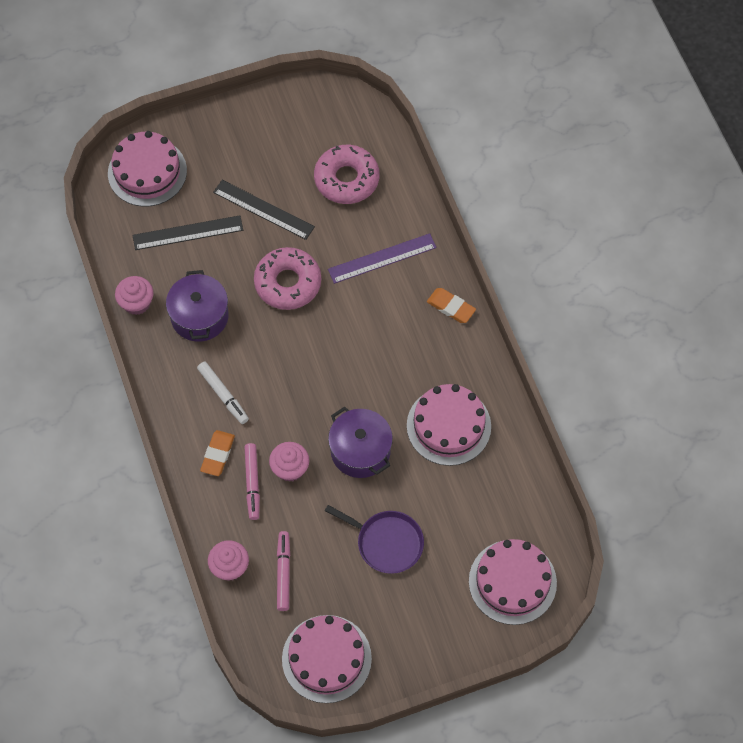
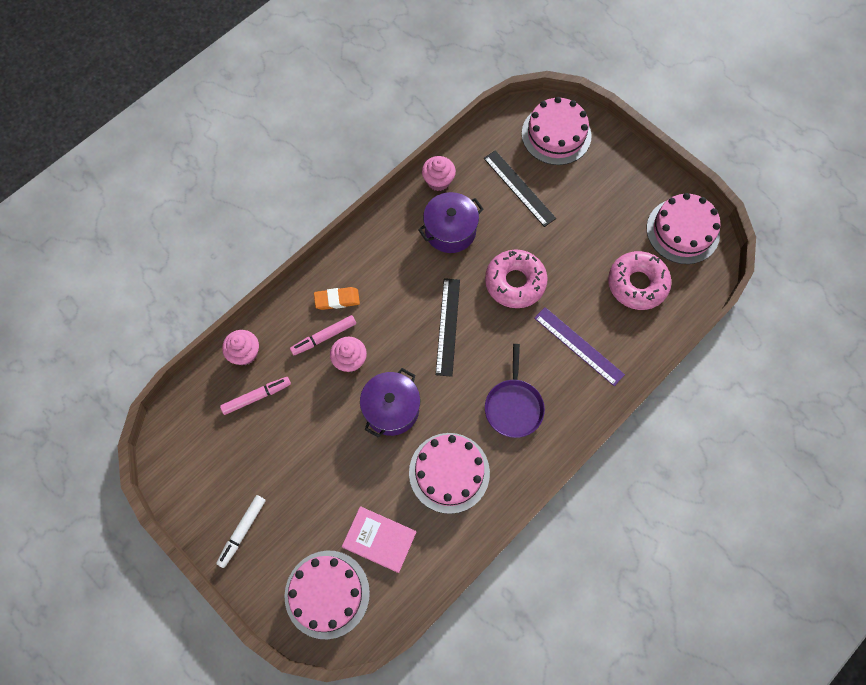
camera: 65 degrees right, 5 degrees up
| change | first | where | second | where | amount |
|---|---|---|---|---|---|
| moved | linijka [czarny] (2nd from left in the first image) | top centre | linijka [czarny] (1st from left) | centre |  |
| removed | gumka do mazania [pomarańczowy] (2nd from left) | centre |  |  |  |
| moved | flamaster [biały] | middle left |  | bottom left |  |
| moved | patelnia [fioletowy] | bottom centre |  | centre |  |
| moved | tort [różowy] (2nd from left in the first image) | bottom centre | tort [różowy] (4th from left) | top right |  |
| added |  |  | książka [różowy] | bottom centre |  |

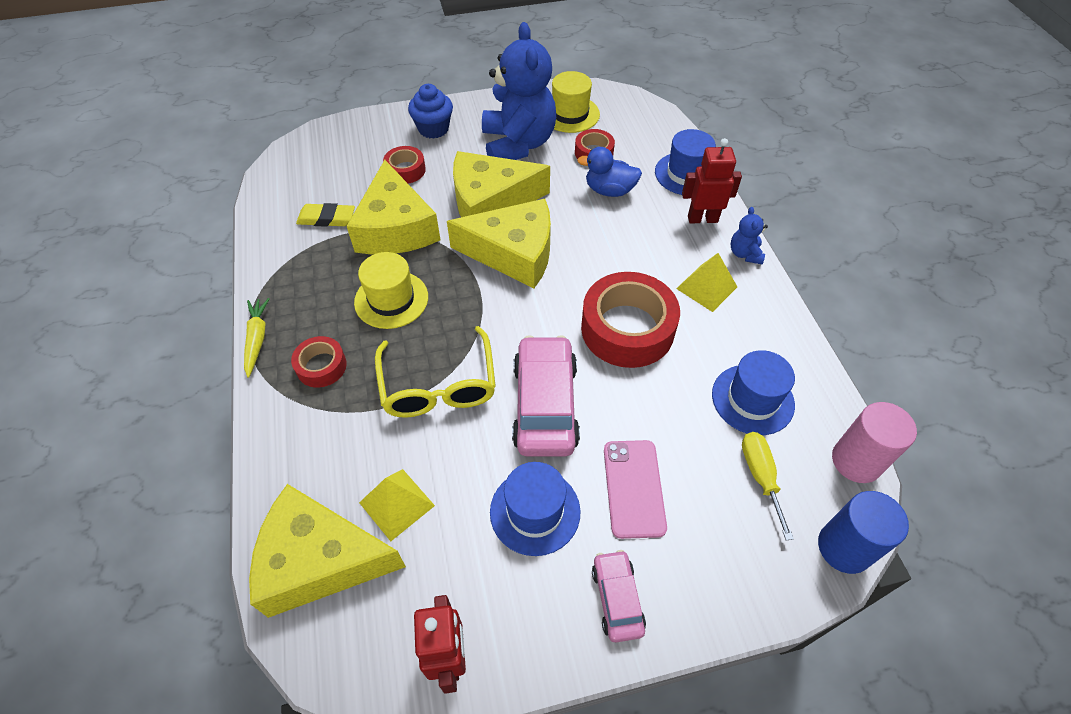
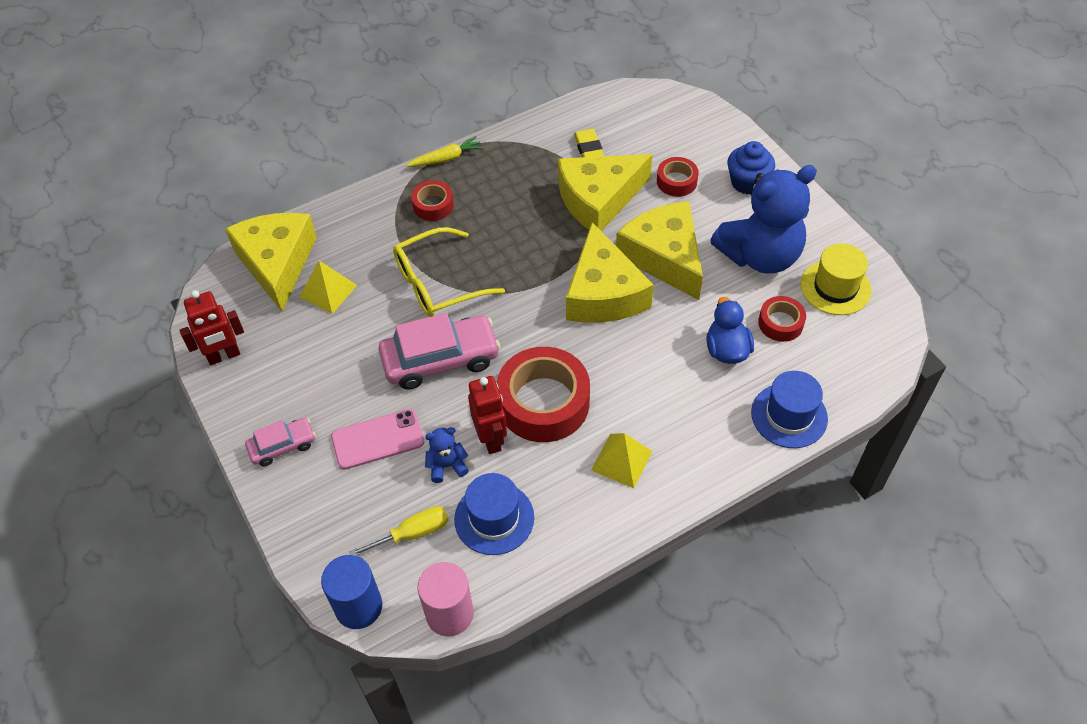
camera: 75 degrees right, 0 degrees up
| change | first | where | second | where | amount |
|---|---|---|---|---|---|
| moved | robot [czerwony] (2nd from left) | top centre |  | centre |  |
| moved | miś [niebieski] (2nd from left in the first image) | top right | miś [niebieski] (1st from left) | centre |  |
| removed | kapelusz [żółty] (1st from left) | centre |  |  |  |
| removed | kapelusz [niebieski] (1st from left) | bottom centre |  |  |  |

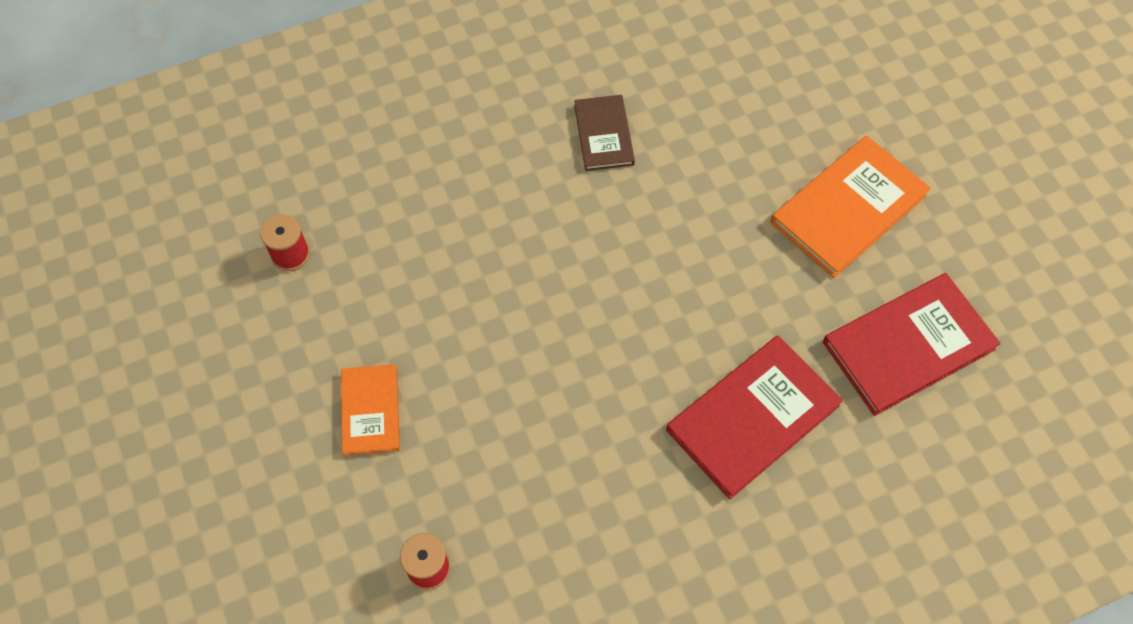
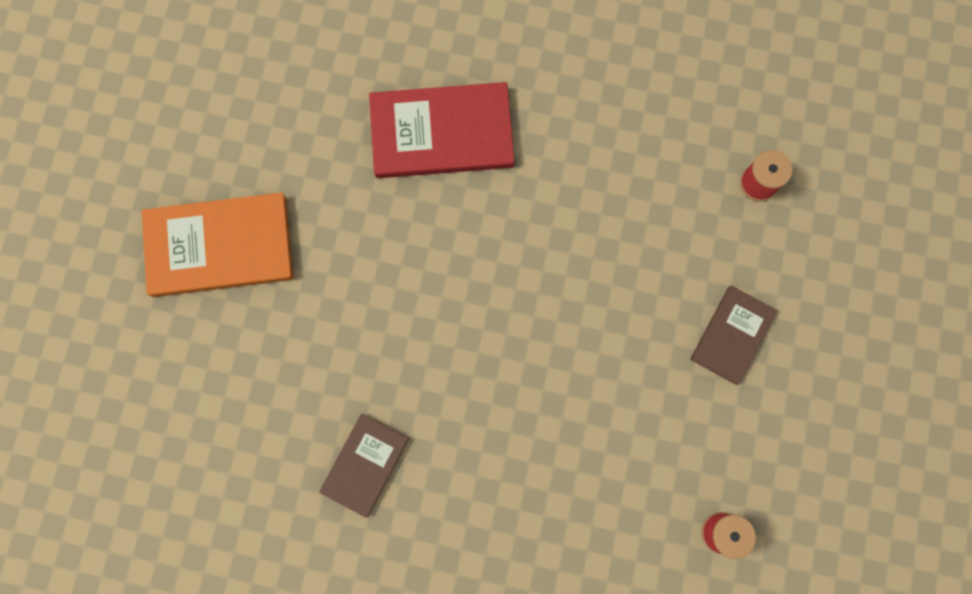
camera: 145 degrees left, 15 degrees up
| change | first | where | second | where | amount |
|---|---|---|---|---|---|
| removed | książka [czerwony] (2nd from left) | middle right |  |  |  |
| recoloured | książka [pomarańczowy] (1st from left) | middle left | książka [brązowy] (2nd from left) | middle right |  |

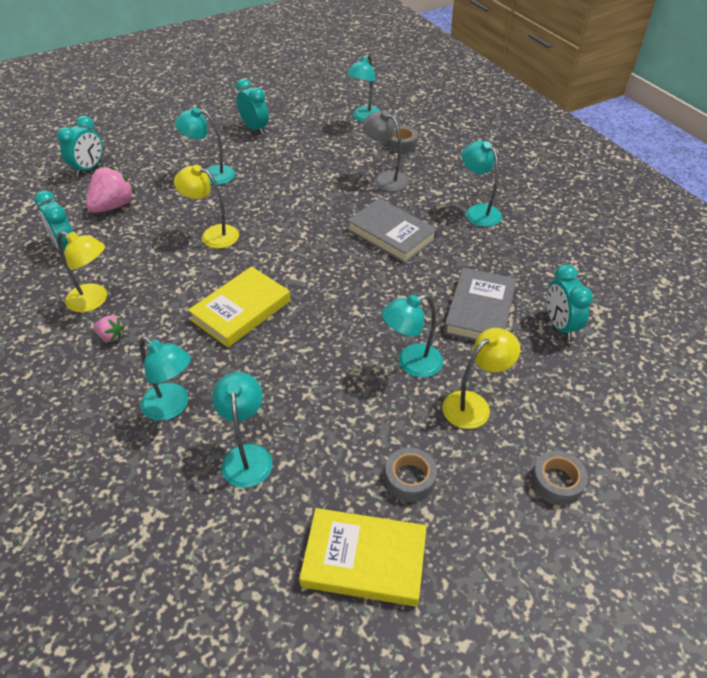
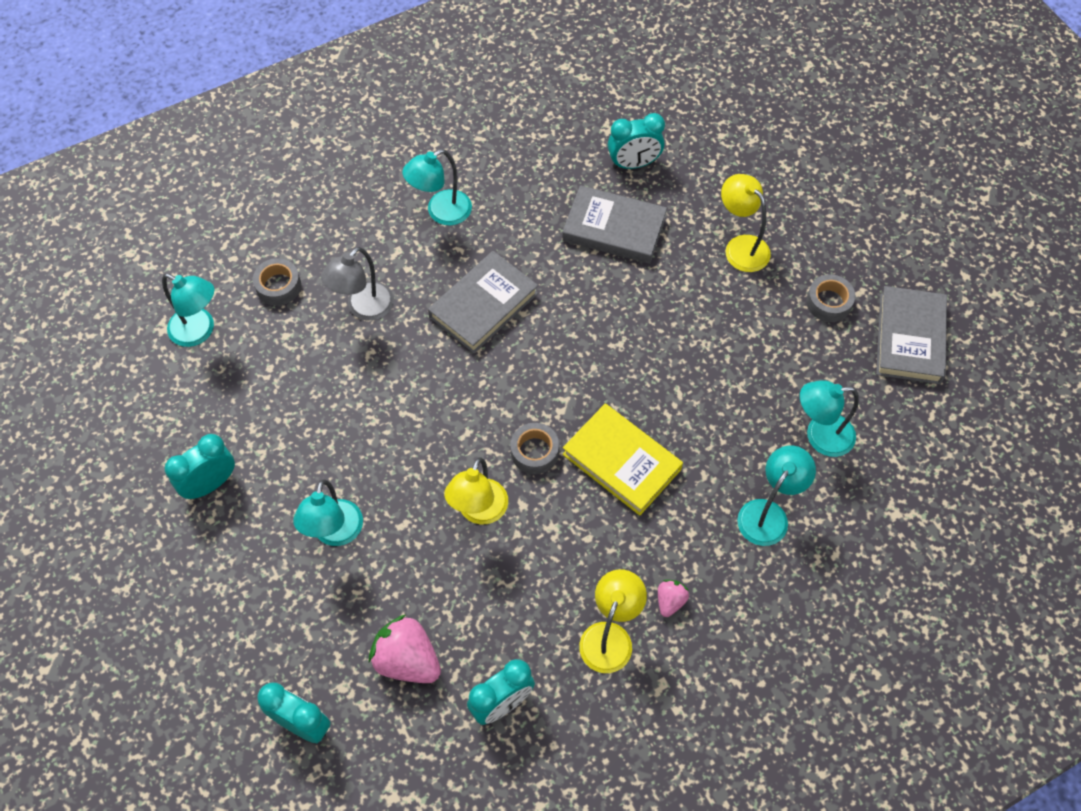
camera: 90 degrees left, 15 degrees up
| change | first | where | second | where | amount |
|---|---|---|---|---|---|
| removed | lampka [turkusowy] (5th from left) | centre |  |  |  |
| moved | taśma klejąca [szary] (3rd from left in the first image) | bottom right | taśma klejąca [szary] (2nd from left) | centre |  |
| recoloured | książka [żółty] (2nd from left) | bottom centre | książka [szary] (3rd from left) | middle right |  |

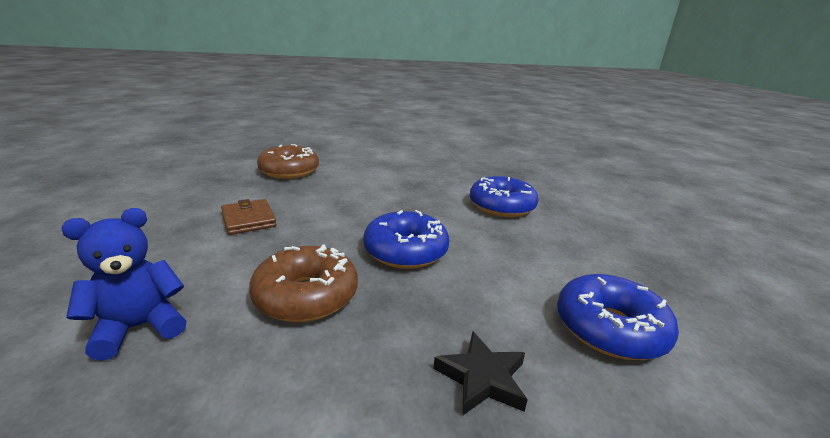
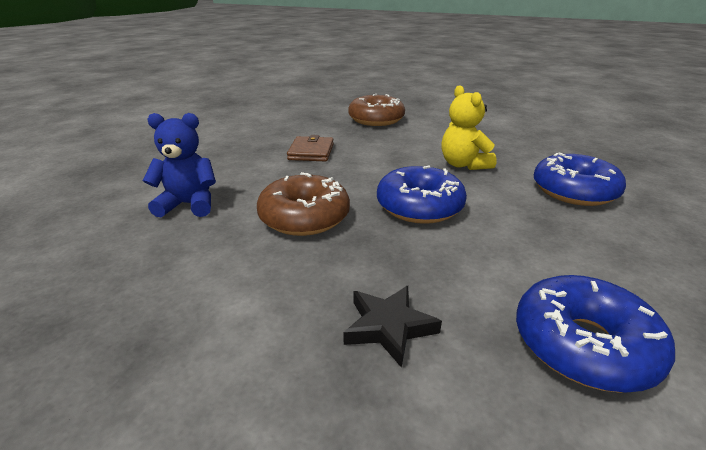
camera: 35 degrees right, 5 degrees up
| change | first | where | second | where | amount |
|---|---|---|---|---|---|
| added |  |  | miś [żółty] | top centre |  |

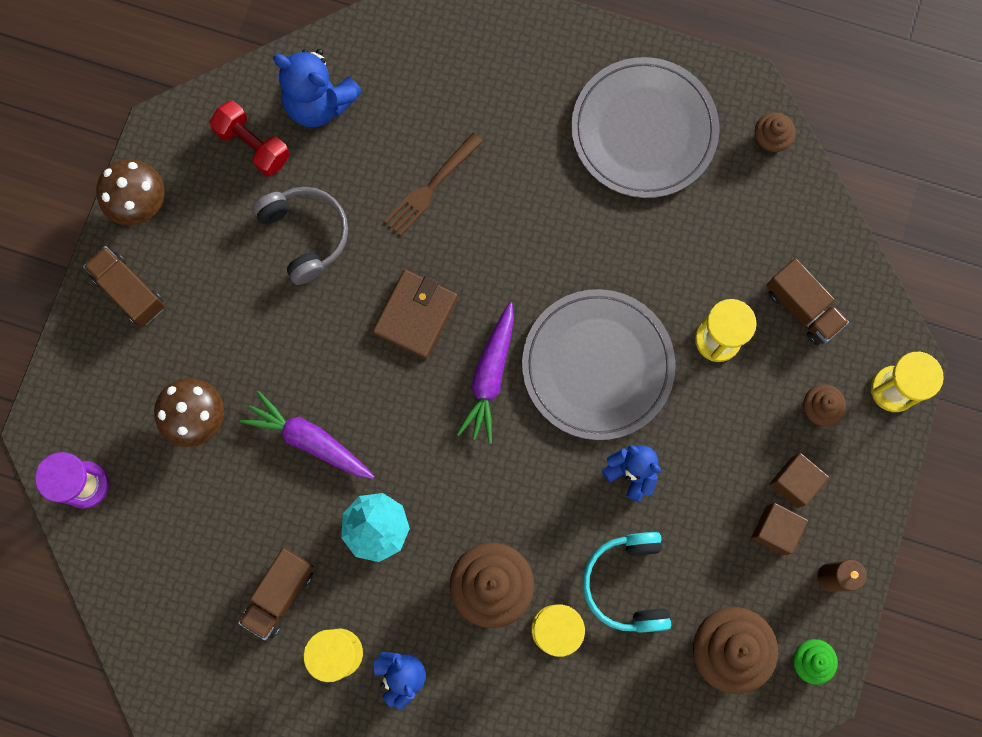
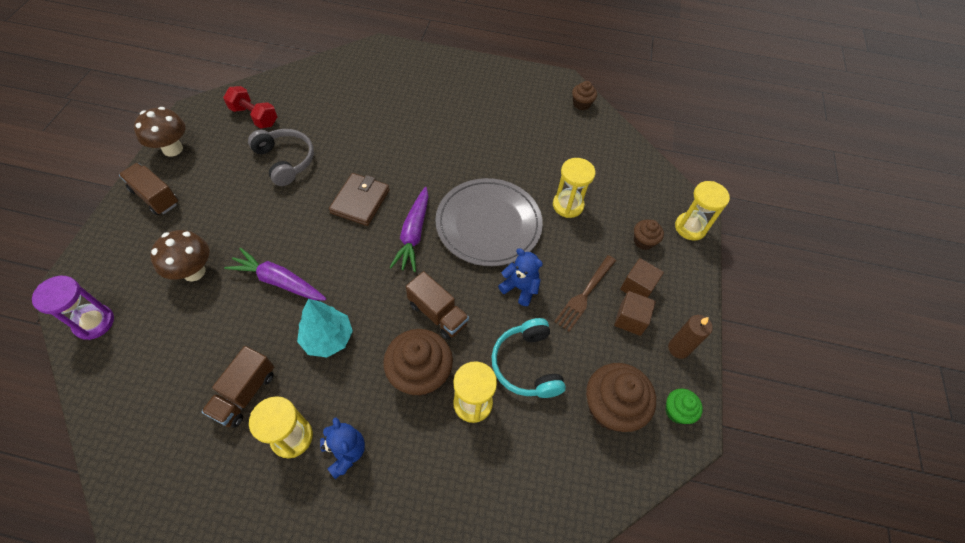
camera: 10 degrees left, 20 degrees down
| change | first | where | second | where | amount |
|---|---|---|---|---|---|
| removed | miś [niebieski] (1st from left) | top left |  |  |  |
| removed | talerz [szary] (2nd from left) | top centre |  |  |  |
| moved | widelec [brązowy] | top centre |  | centre |  |
| moved | ciężarówka [brązowy] (3rd from left) | middle right |  | centre |  |

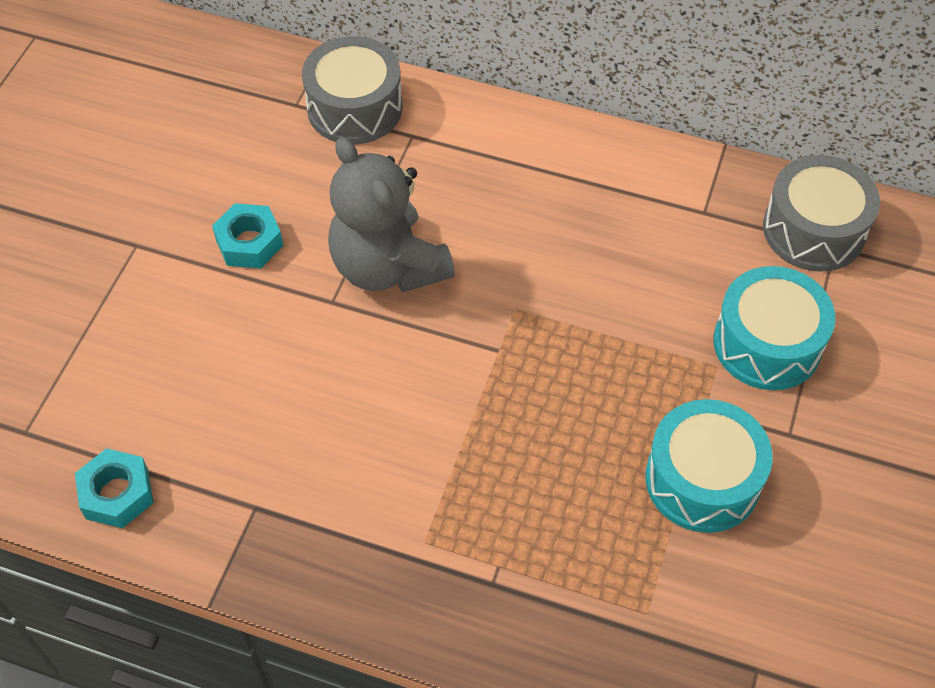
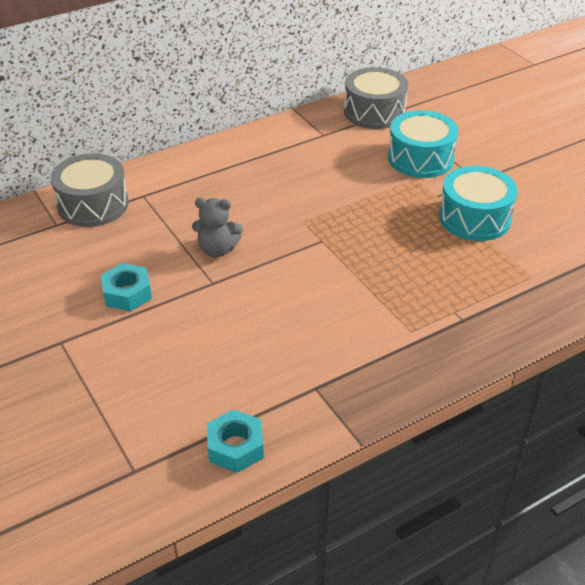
camera: 50 degrees left, 15 degrees down
| change | first | where | second | where | amount |
|---|---|---|---|---|---|
| resized | miś [szary] | top centre |  | centre | x0.55 |

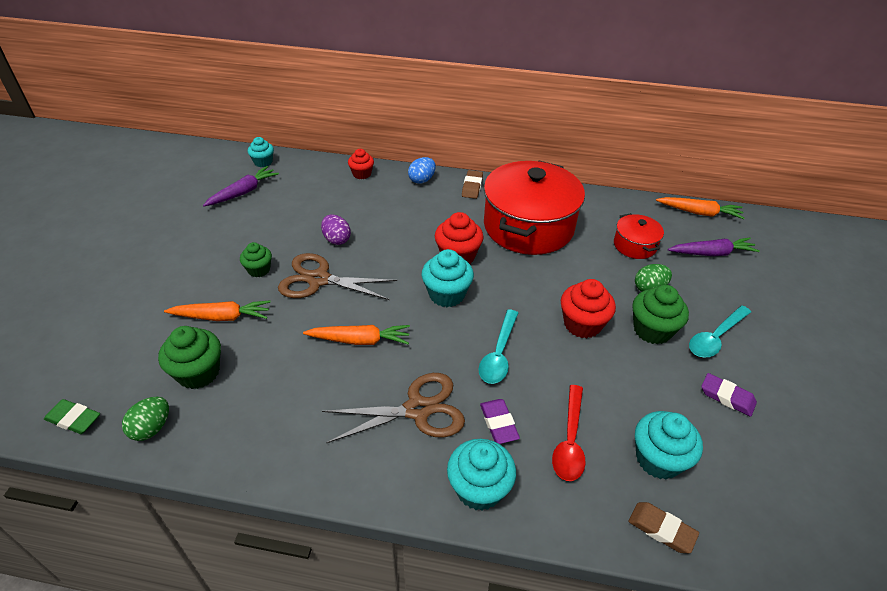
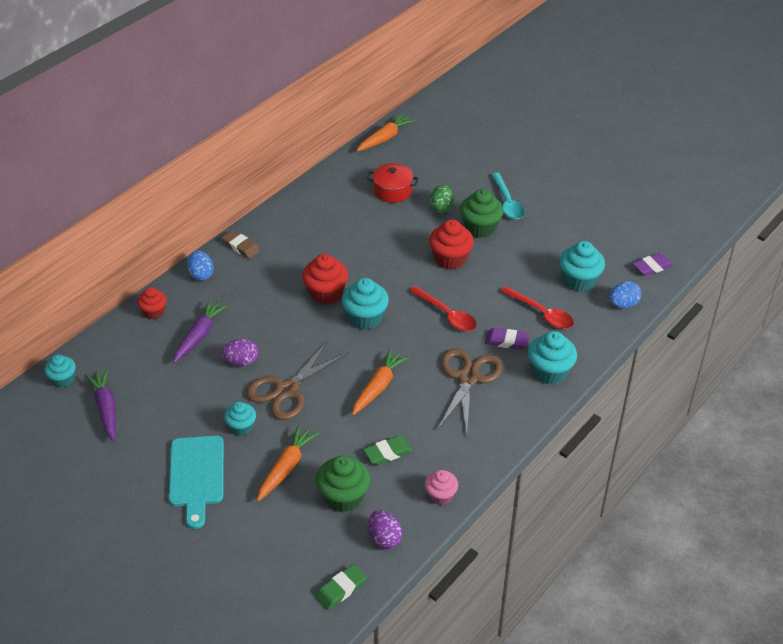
camera: 60 degrees left, 0 degrees up
| change | first | where | second | where | amount |
|---|---|---|---|---|---|
| removed | garnek [czerwony] (1st from left) | centre |  |  |  |
| moved | marchewka [fioletowy] (2nd from left) | middle right |  | middle left |  |
| recoloured | muffinka [zielony] (2nd from left) | middle left | muffinka [turkusowy] (2nd from left) | middle left |  |
| recoloured | łyżka [turkusowy] (1st from left) | centre | łyżka [czerwony] (1st from left) | centre |  |
| moved | gumka do mazania [fioletowy] (2nd from left) | bottom right |  | middle right |  |
| recoloured | jajko [zielony] (1st from left) | bottom left | jajko [fioletowy] (2nd from left) | bottom centre |  |
| replaced | gumka do mazania [brązowy] (2nd from left) | bottom right | jajko [niebieski] (2nd from left) | middle right |  |
| added |  |  | deska do krojenia [turkusowy] | bottom left |  |
| added |  |  | gumka do mazania [zielony] (2nd from left) | bottom centre |  |
| added |  |  | muffinka [różowy] | bottom centre |  |

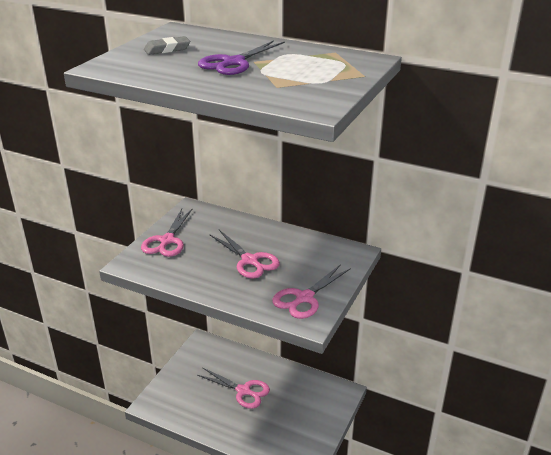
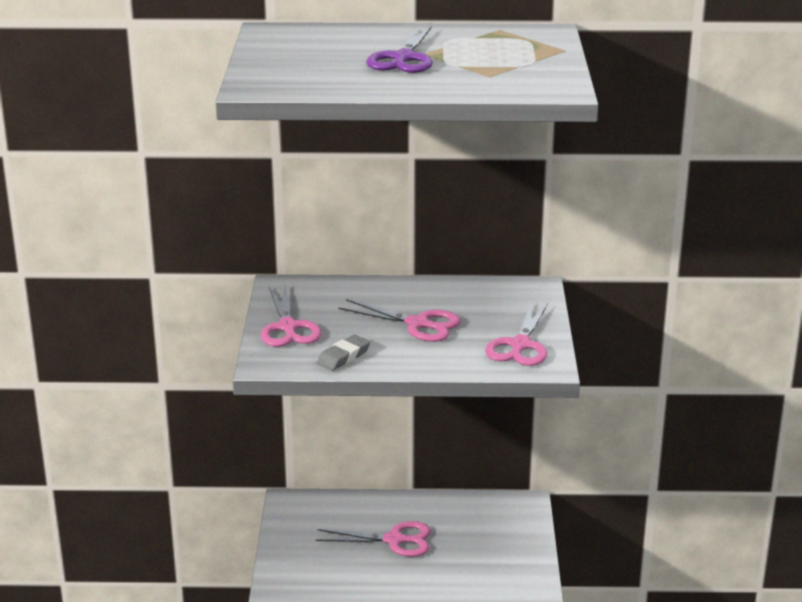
camera: 25 degrees left, 5 degrees down
| change | first | where | second | where | amount |
|---|---|---|---|---|---|
| moved | gumka do mazania [szary] | top left |  | centre |  |

